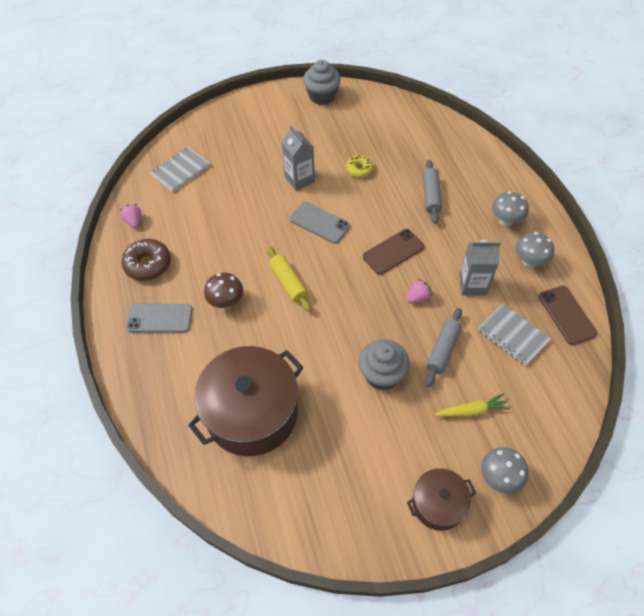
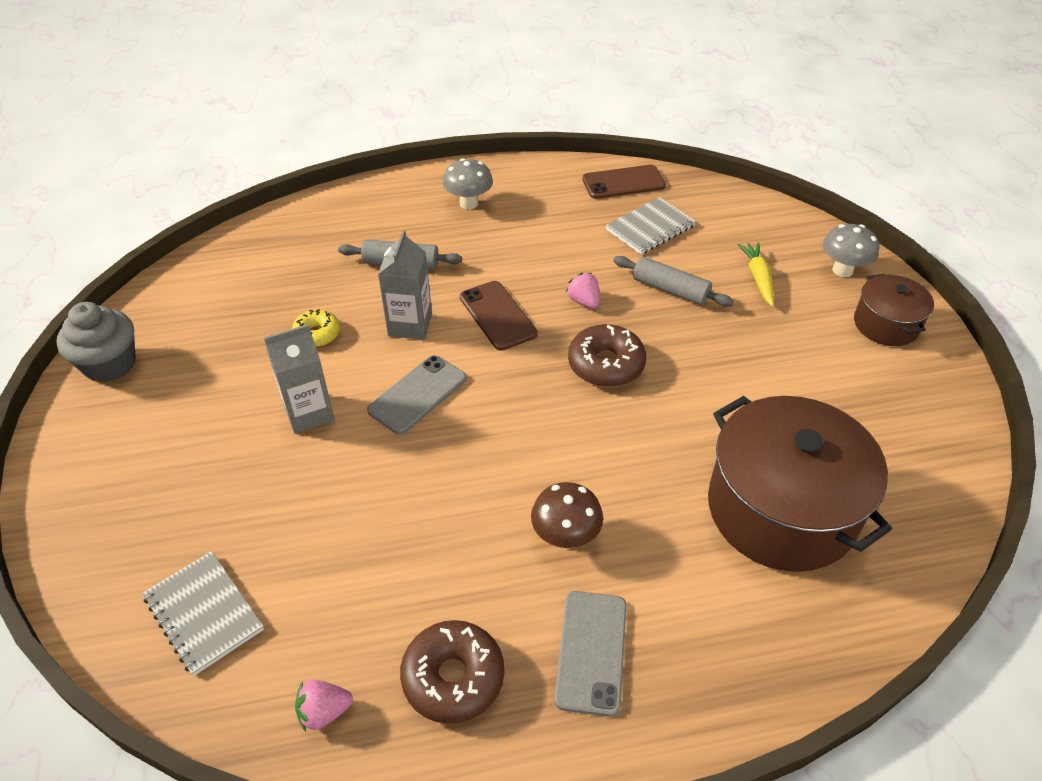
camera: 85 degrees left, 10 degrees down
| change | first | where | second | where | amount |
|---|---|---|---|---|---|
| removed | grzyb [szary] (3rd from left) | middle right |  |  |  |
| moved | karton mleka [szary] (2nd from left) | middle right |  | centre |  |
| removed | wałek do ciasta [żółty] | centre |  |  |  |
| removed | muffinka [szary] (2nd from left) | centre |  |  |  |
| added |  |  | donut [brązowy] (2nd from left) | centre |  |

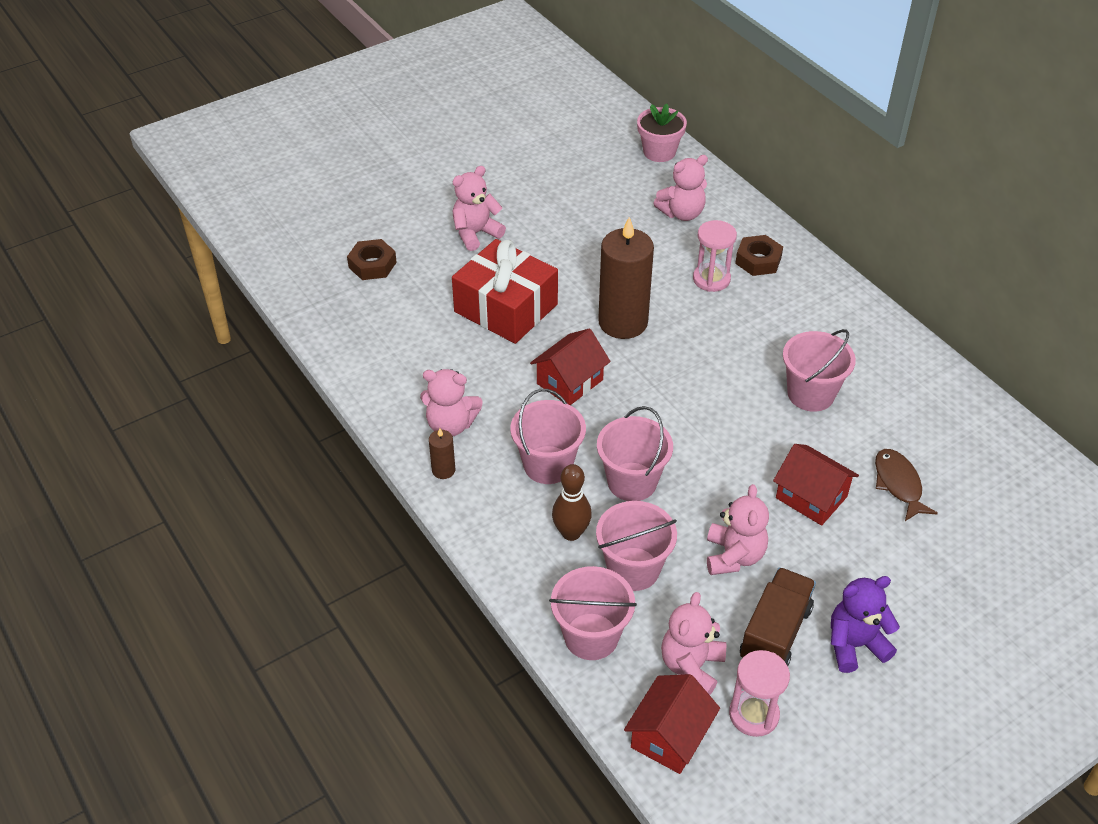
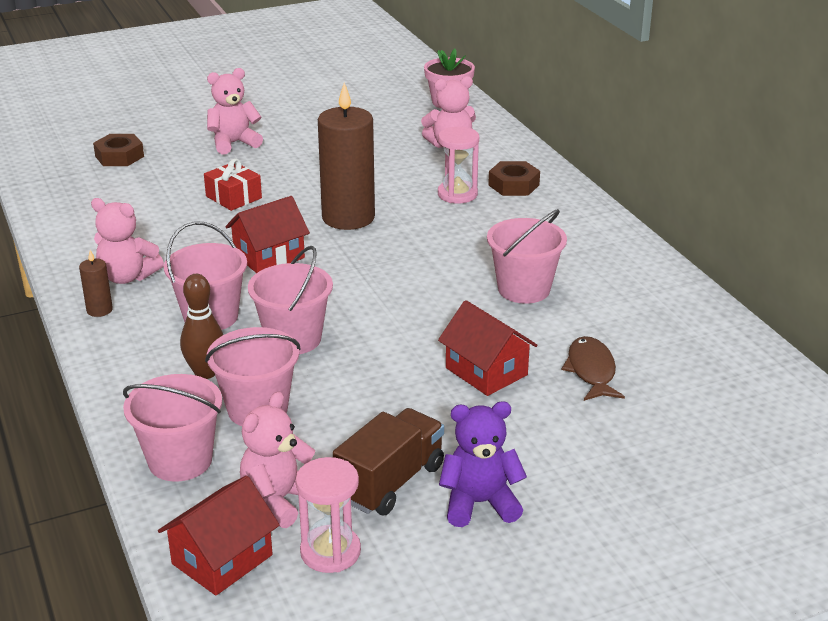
camera: 10 degrees right, 15 degrees down
| change | first | where | second | where | amount |
|---|---|---|---|---|---|
| resized | prezent [czerwony] | centre |  | top left | x0.52 |
| removed | miś [różowy] (5th from left) | middle right |  |  |  |

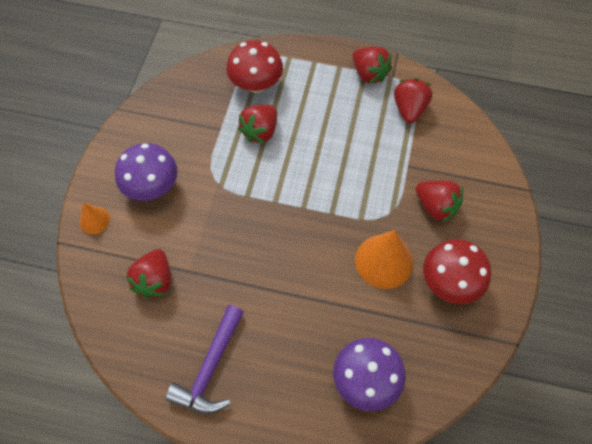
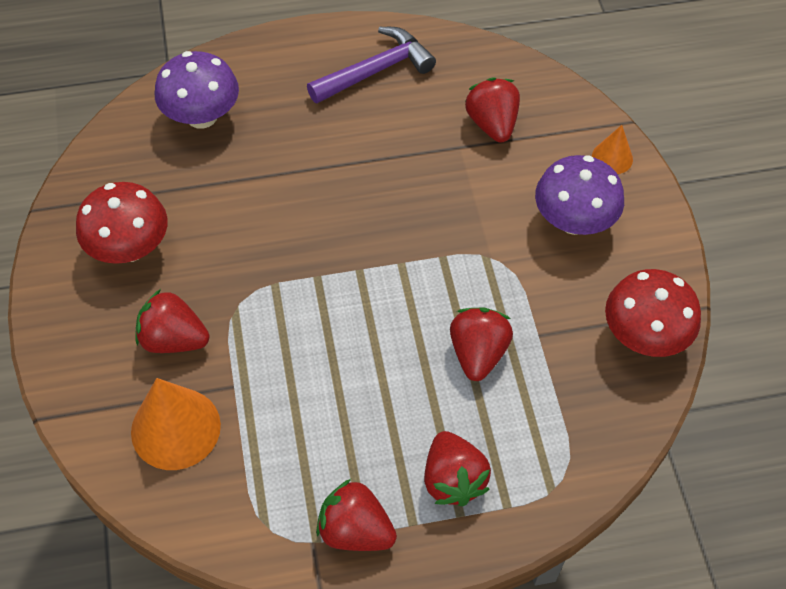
camera: 155 degrees right, 5 degrees down
| change | first | where | second | where | amount |
|---|---|---|---|---|---|
| moved | grzyb [czerwony] (1st from left in the first image) | top centre | grzyb [czerwony] (2nd from left) | middle right |  |
| moved | truskawka [czerwony] (4th from left in the first image) | top right | truskawka [czerwony] (3rd from left) | bottom centre |  |
| moved | stożek [pomarańczowy] (2nd from left in the first image) | centre | stożek [pomarańczowy] (1st from left) | bottom left |  |
| turned | młotek [fioletowy] | bottom centre |  | top centre | 60 degrees clockwise |

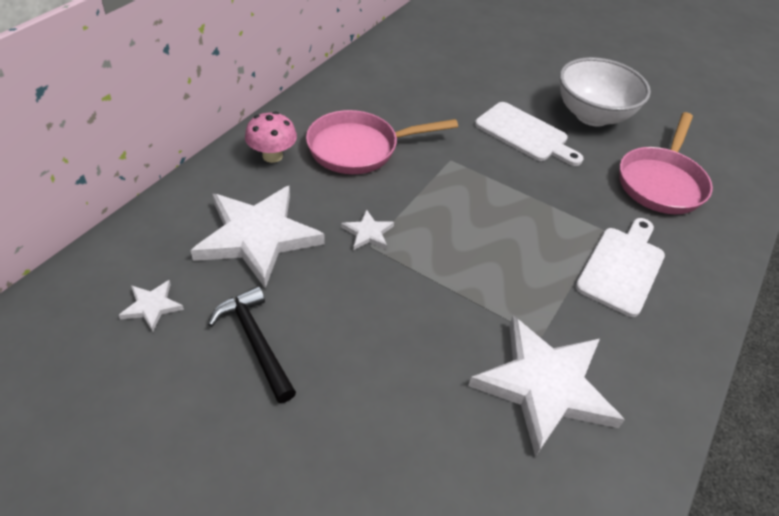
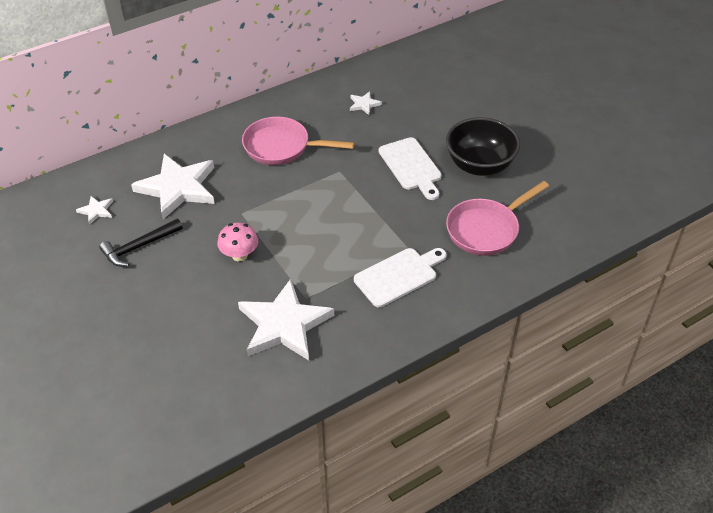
camera: 30 degrees right, 0 degrees up
| change | first | where | second | where | amount |
|---|---|---|---|---|---|
| recoloured | miska [biały] | top right | miska [czarny] | top right |  |
| moved | grzyb [różowy] | top centre |  | middle left |  |
| moved | gwiazda [biały] (3rd from left in the first image) | centre | gwiazda [biały] (4th from left) | top centre |  |
| turned | młotek [czarny] | bottom left |  | middle left | 120 degrees counterclockwise |

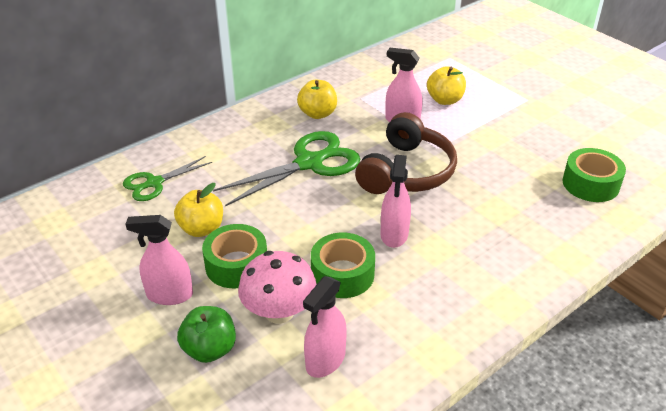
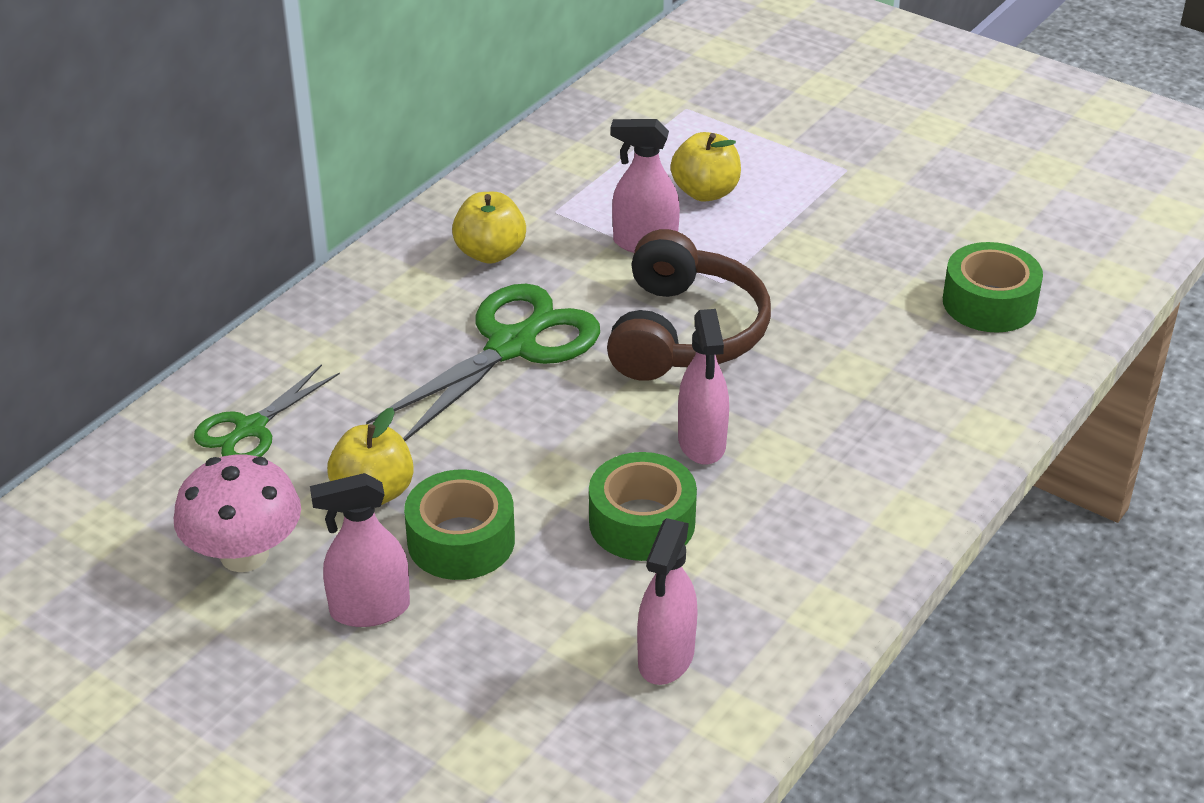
camera: 15 degrees left, 0 degrees up
| change | first | where | second | where | amount |
|---|---|---|---|---|---|
| moved | grzyb [różowy] | bottom centre |  | middle left |  |
| removed | jabłko [zielony] | bottom left |  |  |  |

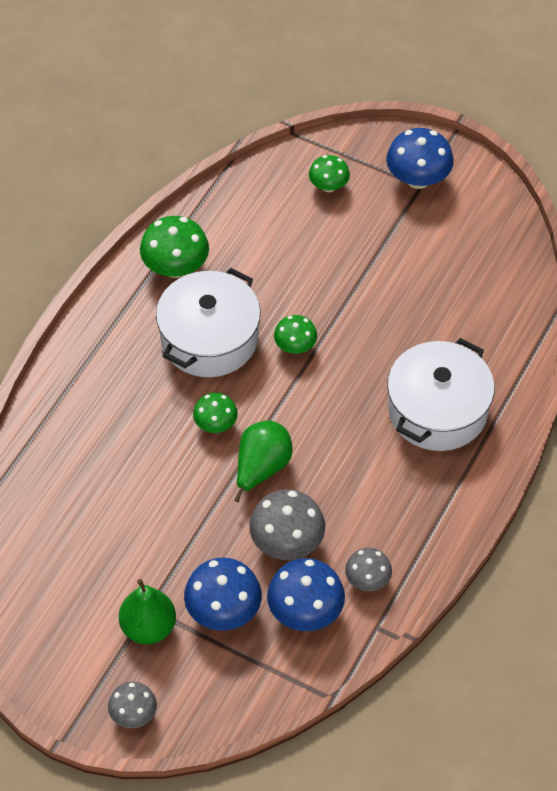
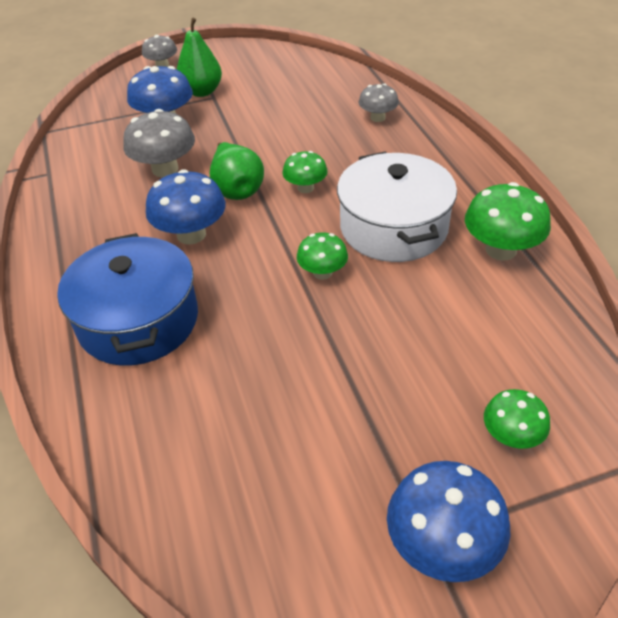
camera: 135 degrees right, 10 degrees down
| change | first | where | second | where | amount |
|---|---|---|---|---|---|
| recoloured | garnek [biały] (2nd from left) | middle right | garnek [niebieski] | middle left |  |
| moved | grzyb [szary] (3rd from left) | bottom centre |  | top centre |  |
| moved | grzyb [niebieski] (2nd from left) | bottom centre |  | middle left |  |

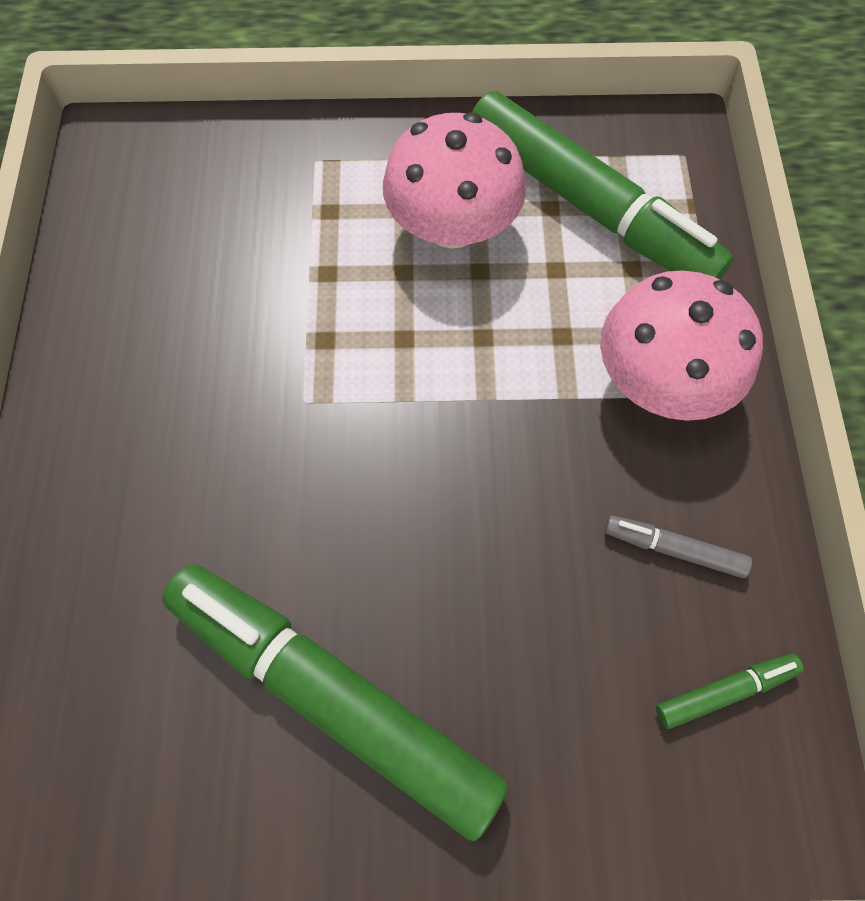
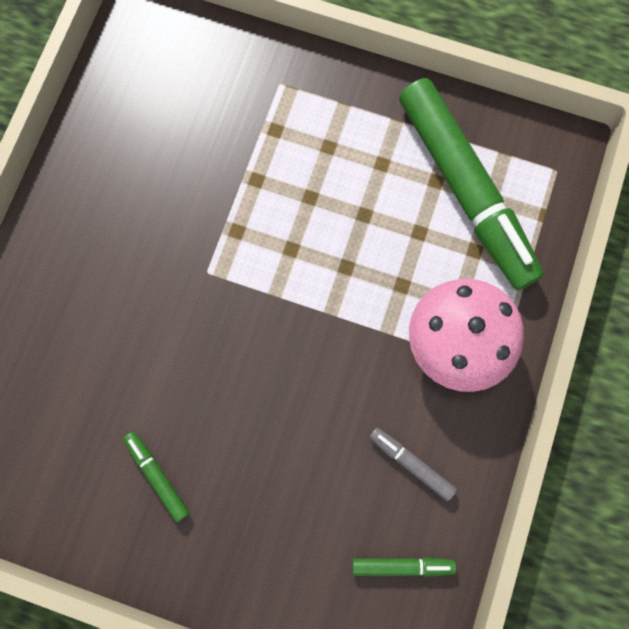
camera: 20 degrees right, 10 degrees up
| change | first | where | second | where | amount |
|---|---|---|---|---|---|
| removed | grzyb [różowy] (1st from left) | top centre |  |  |  |
| resized | flamaster [zielony] (1st from left) | bottom centre |  | bottom left | x0.40 |

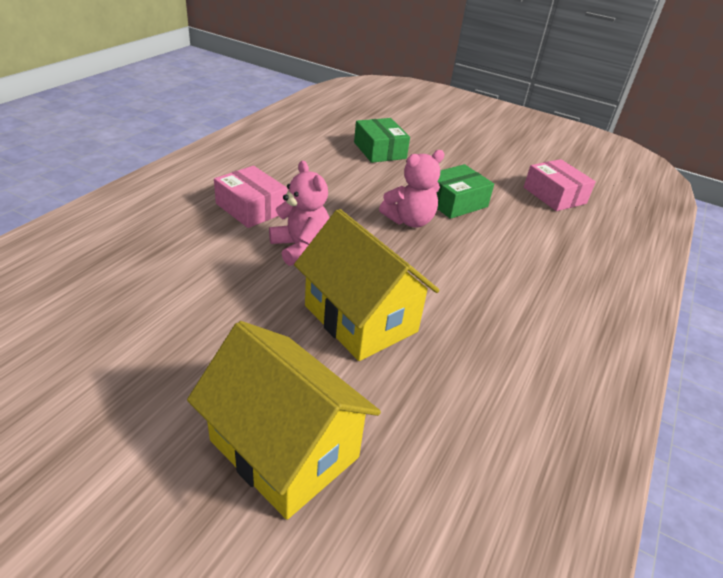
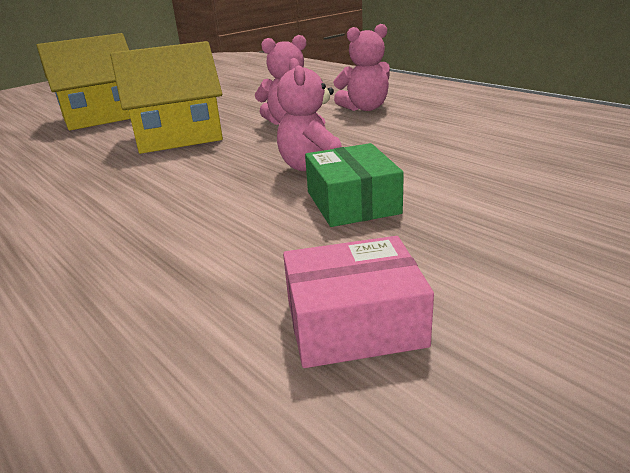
camera: 115 degrees right, 10 degrees down
| change | first | where | second | where | amount |
|---|---|---|---|---|---|
| removed | pudełko [zielony] (1st from left) | top centre |  |  |  |
| replaced | pudełko [różowy] (1st from left) | centre | miś [różowy] (3rd from left) | top centre |  |

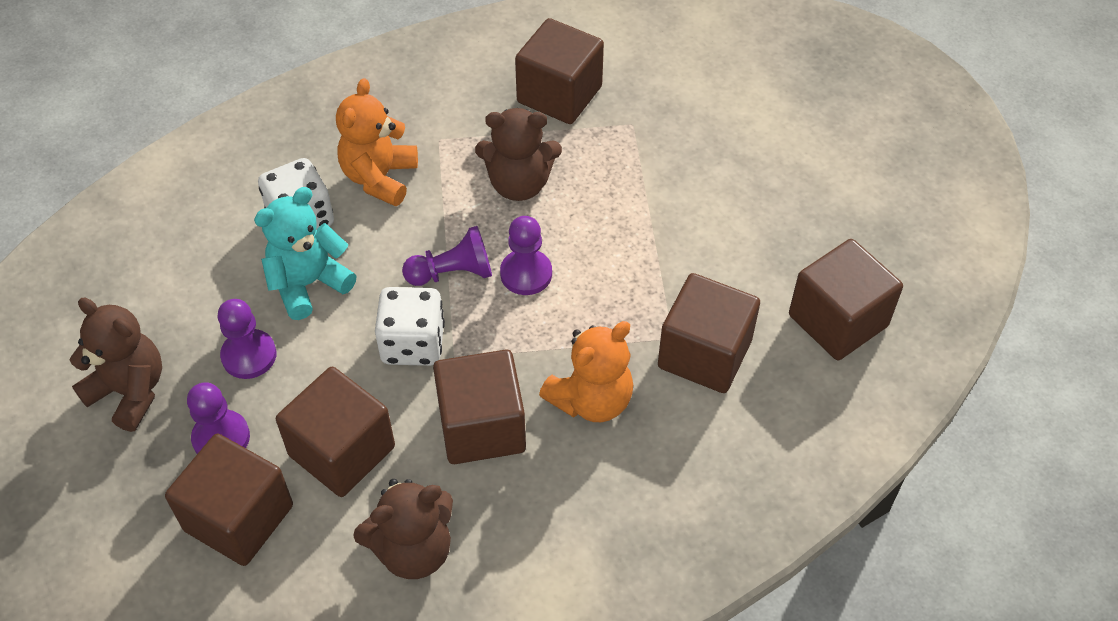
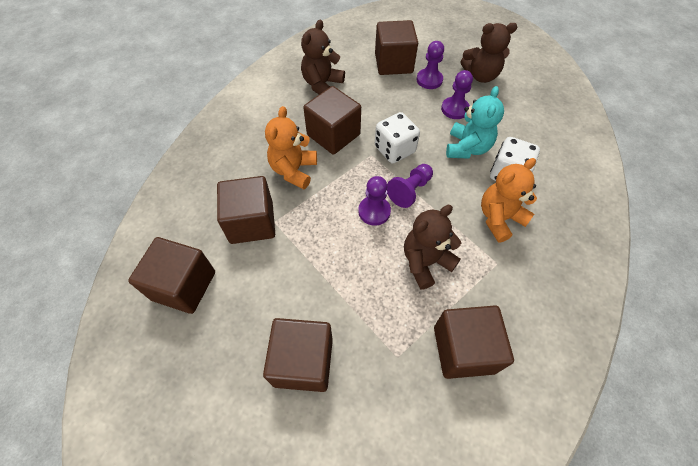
camera: 145 degrees right, 5 degrees up
| change | first | where | second | where | amount |
|---|---|---|---|---|---|
| turned | miś [pomarańczowy] (1st from left in the first image) | top centre | miś [pomarańczowy] (2nd from left) | middle right | 105 degrees counterclockwise |
| moved | sześcian [brązowy] (2nd from left in the first image) | bottom left | sześcian [brązowy] (3rd from left) | bottom centre |  |

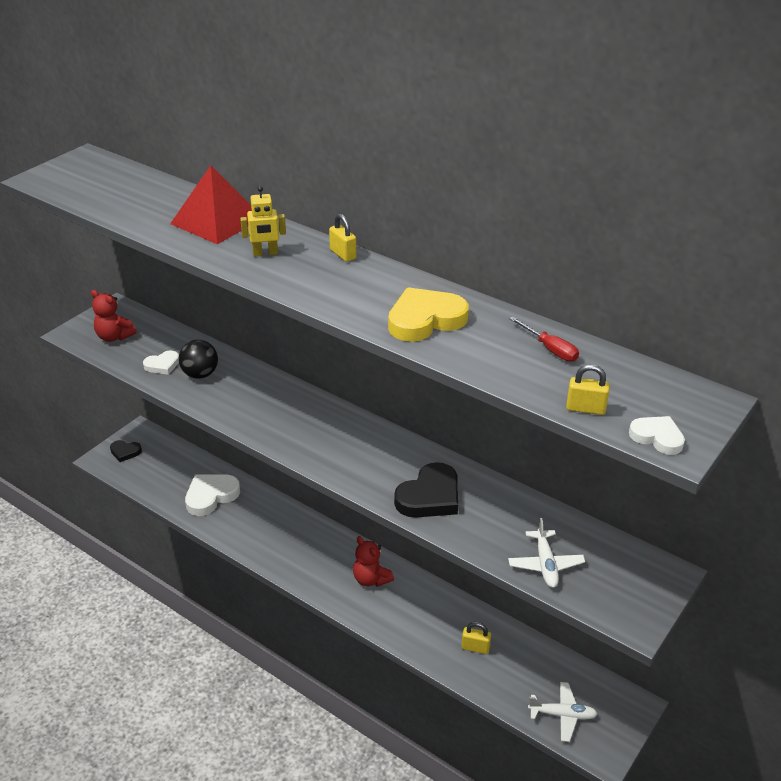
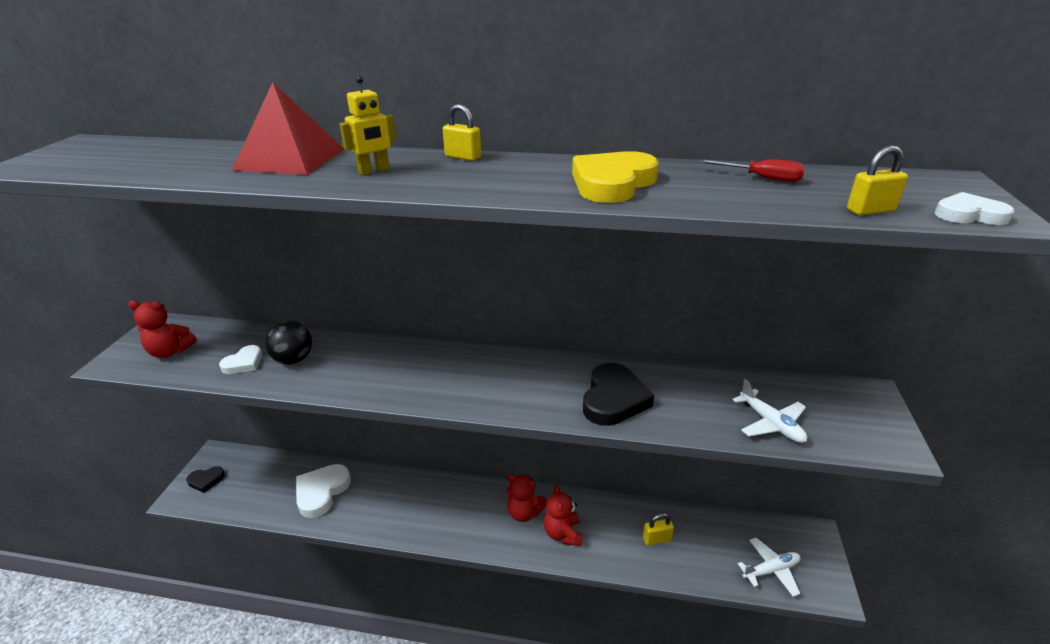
camera: 25 degrees left, 5 degrees down
| change | first | where | second | where | amount |
|---|---|---|---|---|---|
| added |  |  | miś [czerwony] (3rd from left) | bottom centre |  |

